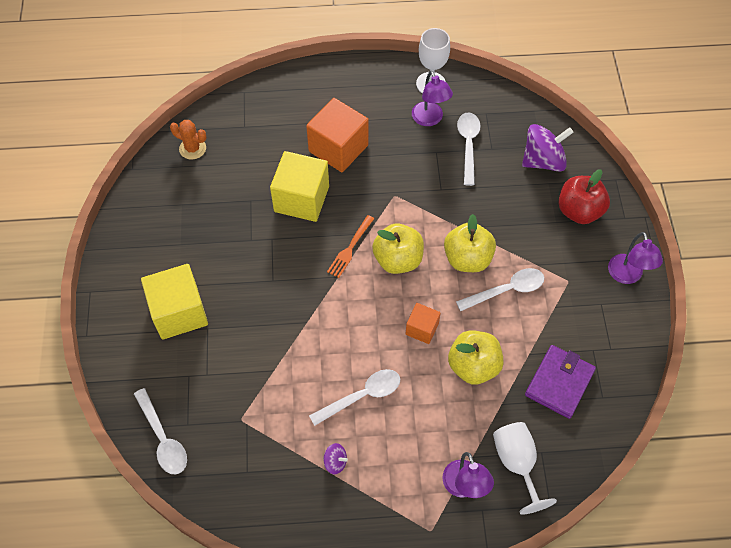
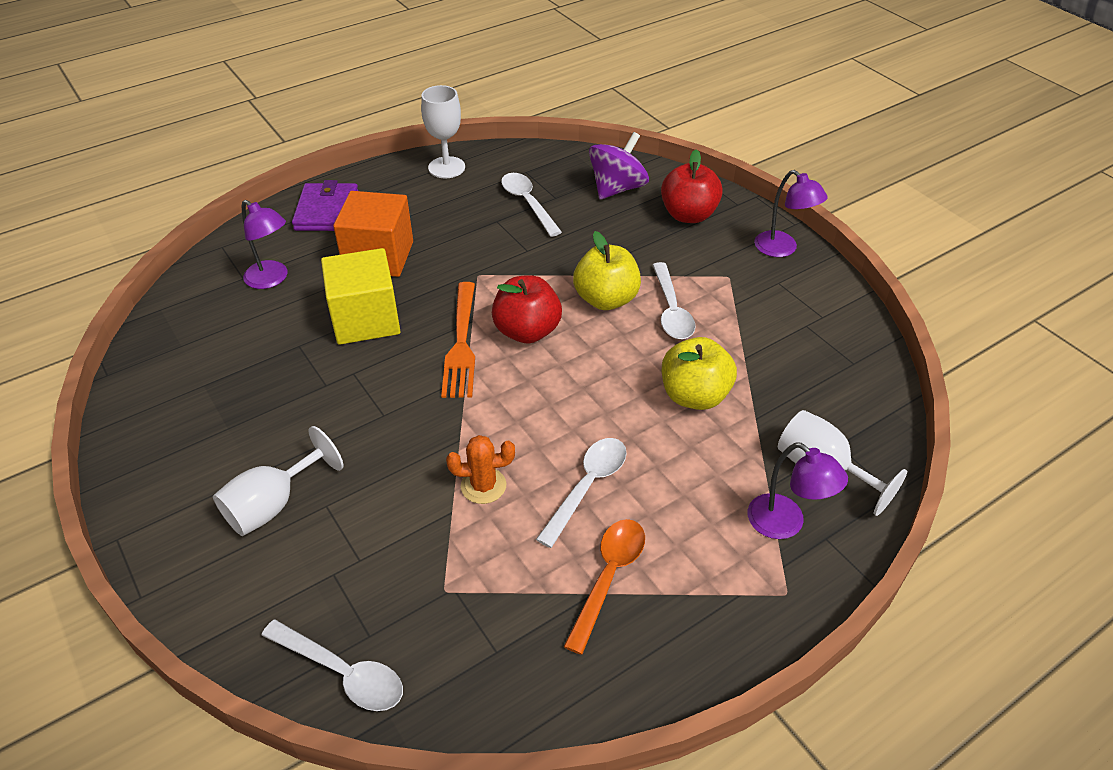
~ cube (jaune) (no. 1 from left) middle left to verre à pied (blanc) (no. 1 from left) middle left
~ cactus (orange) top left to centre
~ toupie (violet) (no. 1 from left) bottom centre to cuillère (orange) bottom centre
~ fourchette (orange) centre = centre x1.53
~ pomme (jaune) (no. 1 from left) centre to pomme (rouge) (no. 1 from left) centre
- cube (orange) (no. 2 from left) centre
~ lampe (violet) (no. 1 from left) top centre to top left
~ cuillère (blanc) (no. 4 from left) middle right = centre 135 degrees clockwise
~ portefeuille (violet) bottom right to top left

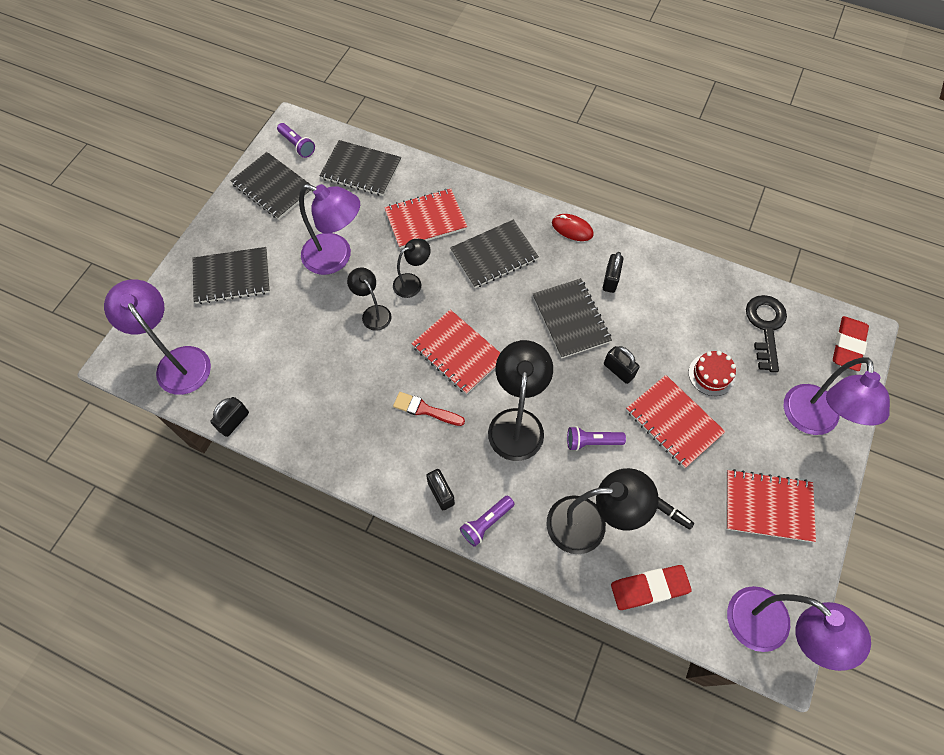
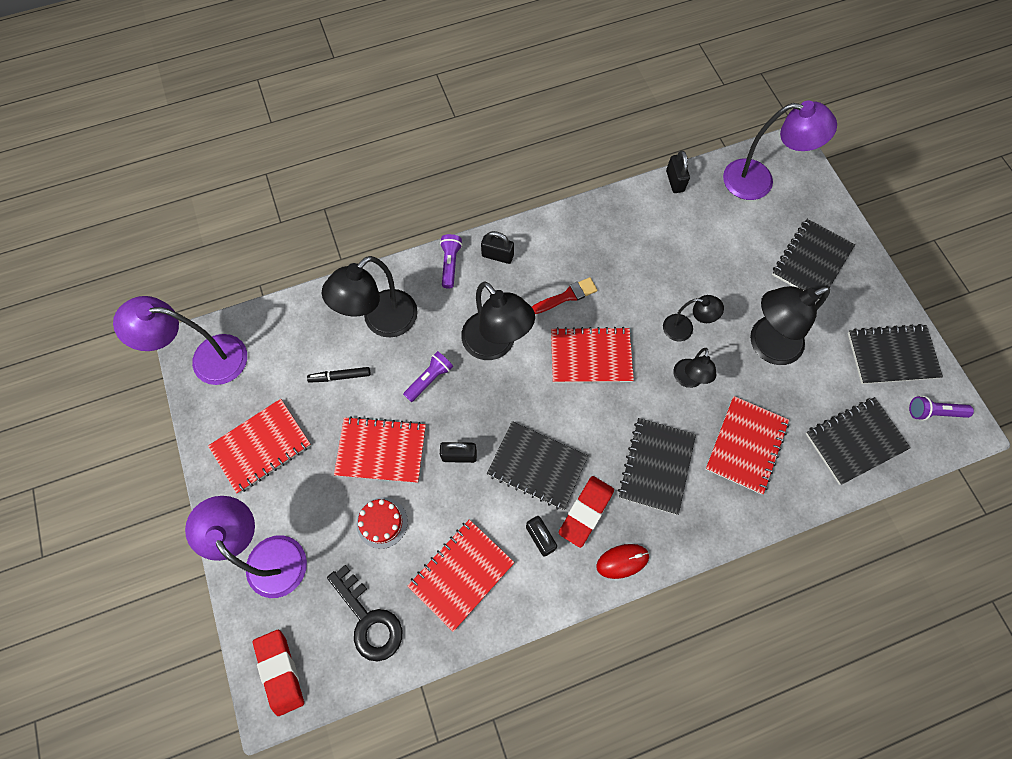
~ lampe (violet) (no. 2 from left) top centre to lampe (noir) (no. 5 from left) middle right
~ gomme (rouge) (no. 1 from left in the first image) bottom right to gomme (rouge) (no. 2 from left) bottom centre
+ carnet (rouge) (no. 3 from left) bottom centre

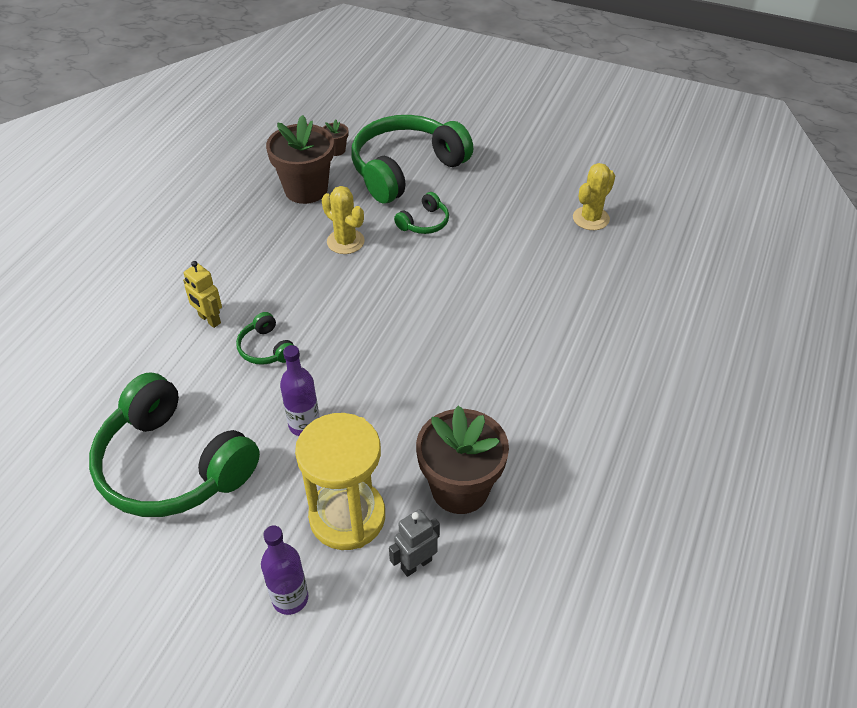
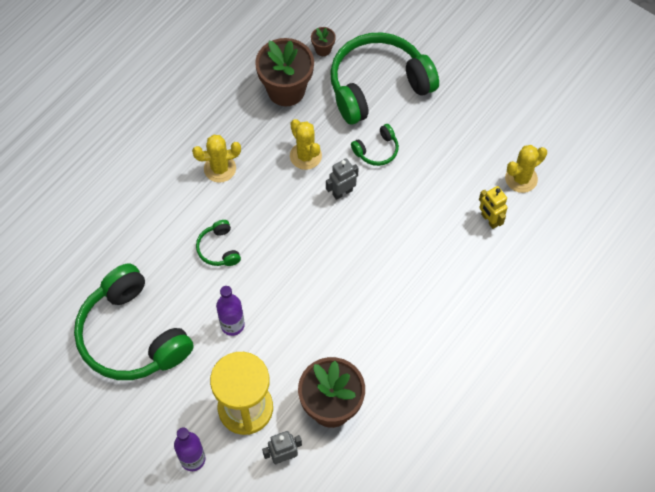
~ robot (jaune) middle left to middle right
+ cactus (jaune) (no. 1 from left) top left
+ robot (gris) (no. 2 from left) centre

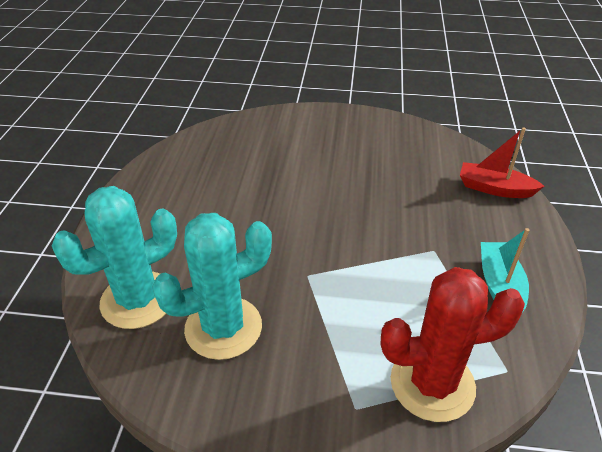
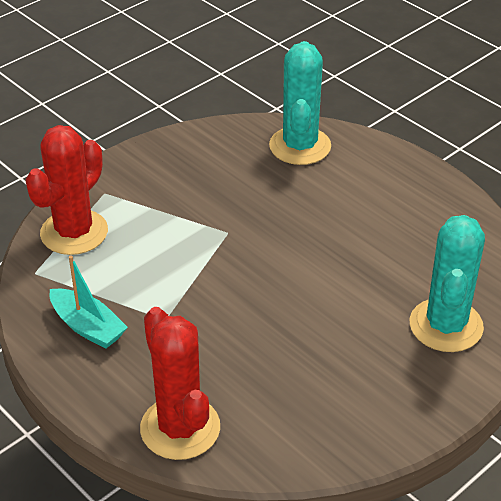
~ cactus (turquoise) (no. 2 from left) centre to middle right
~ bateau (rouge) middle right to cactus (rouge) (no. 2 from left) bottom centre

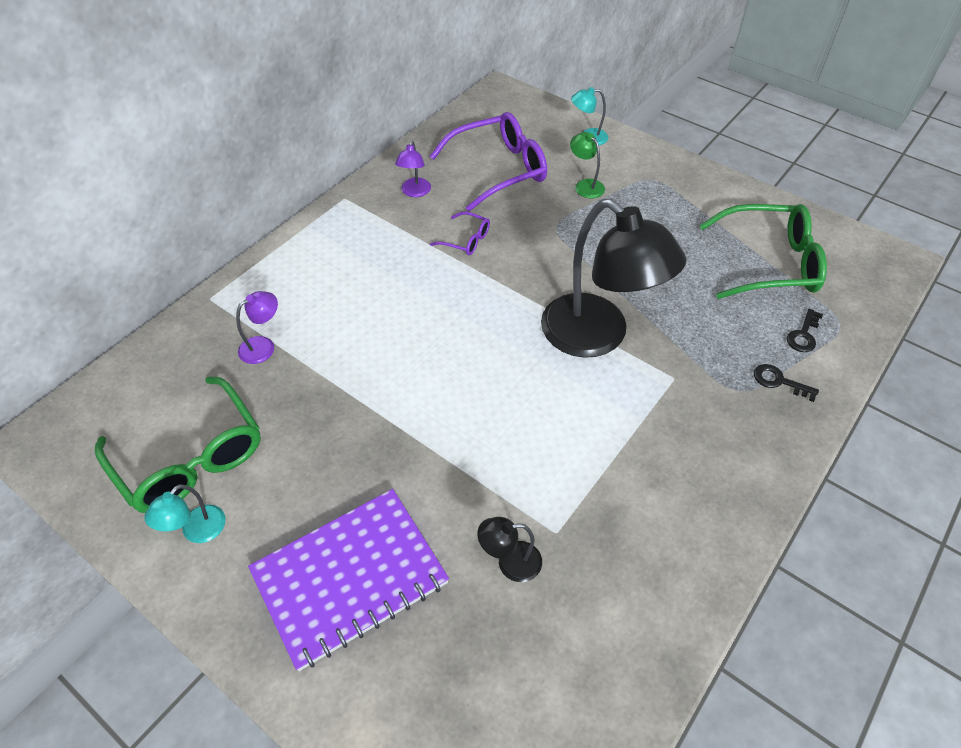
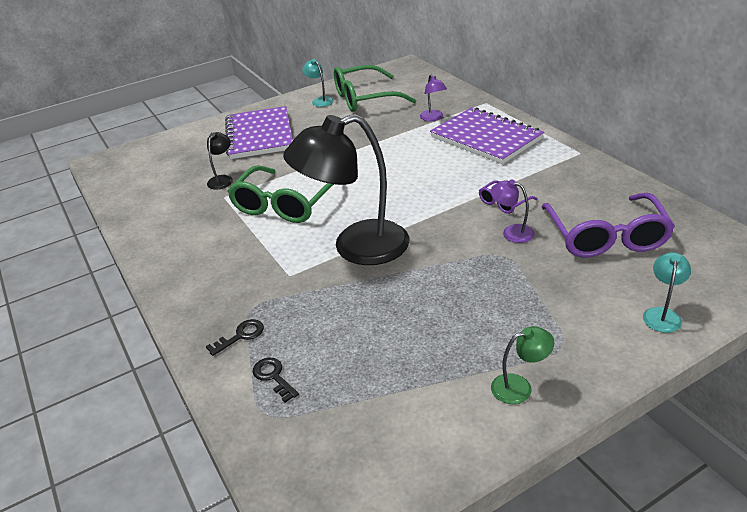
~ lampe (violet) (no. 2 from left) top centre to middle right
~ lampe (vert) top centre to bottom right
~ lunettes (vert) (no. 2 from left in the first image) middle right to lunettes (vert) (no. 1 from left) centre
+ carnet (violet) (no. 2 from left) top centre

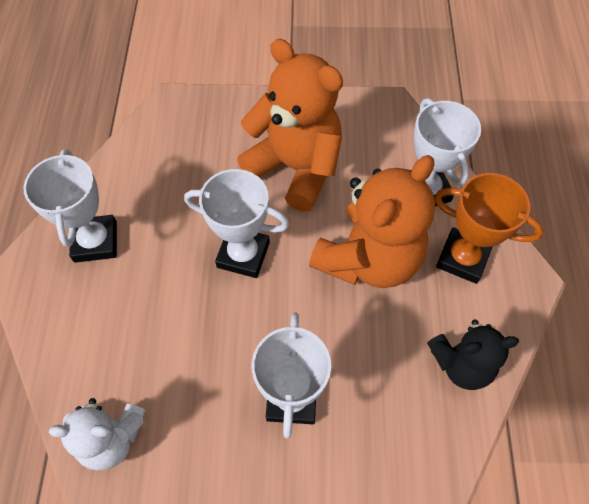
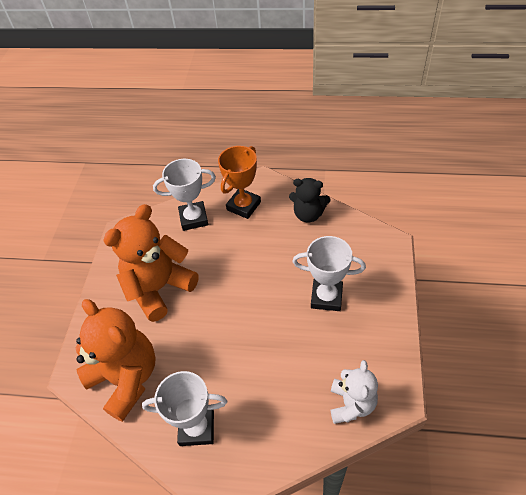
- trophée (blanc) (no. 2 from left) centre
~ ours en peluche (orange) (no. 2 from left in the first image) centre to ours en peluche (orange) (no. 1 from left) bottom left
~ ours en peluche (noir) bottom right = centre 105 degrees clockwise

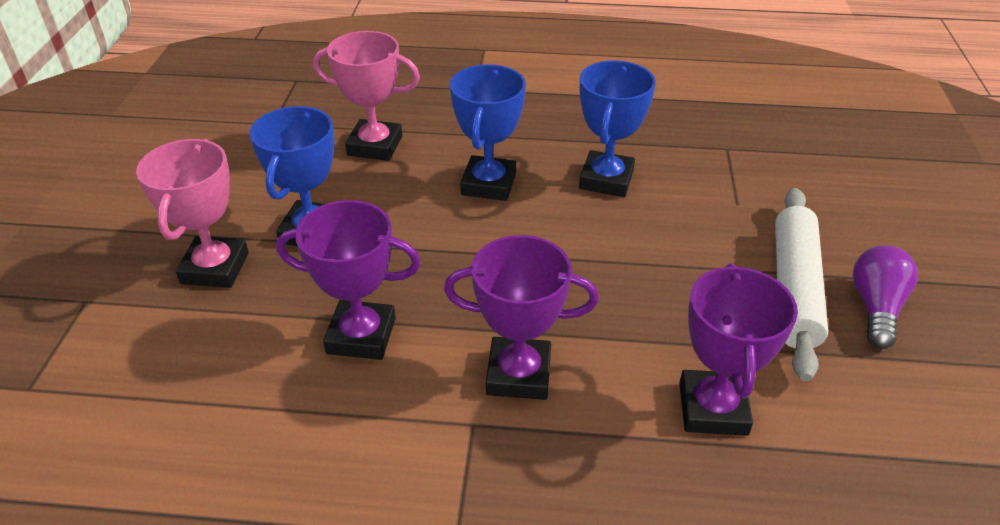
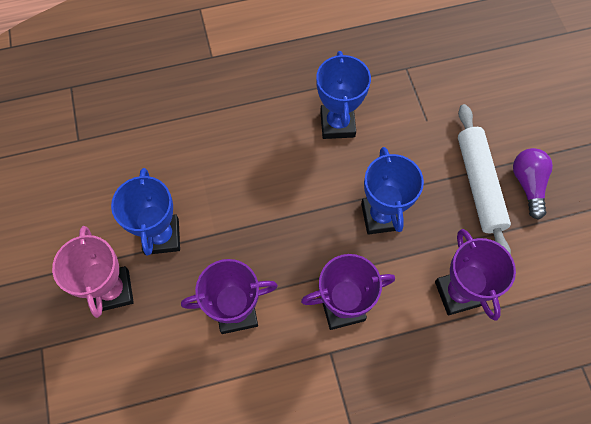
- trophée (rose) (no. 2 from left) top centre
~ trophée (bleu) (no. 2 from left in the first image) top centre to trophée (bleu) (no. 3 from left) centre

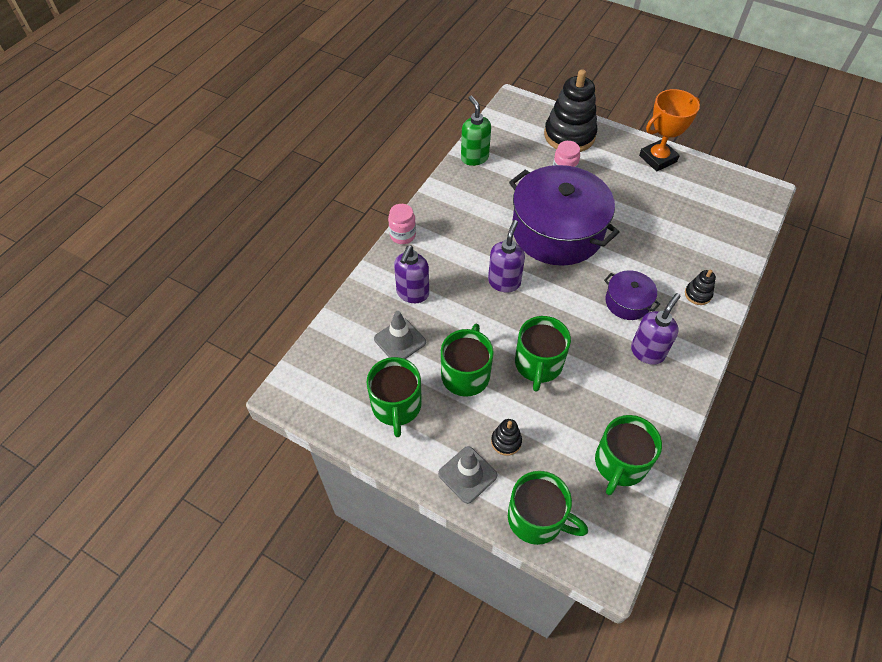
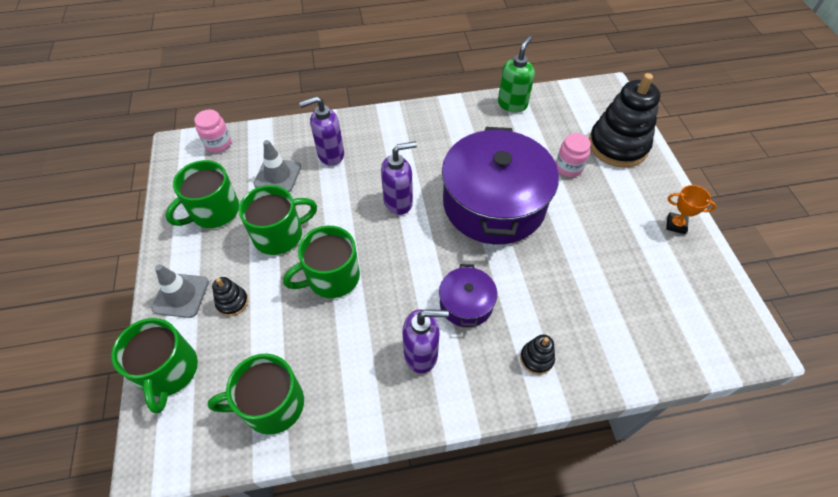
~ bocal (rose) (no. 1 from left) centre to top left
~ trophée (orange) top right = middle right x0.54

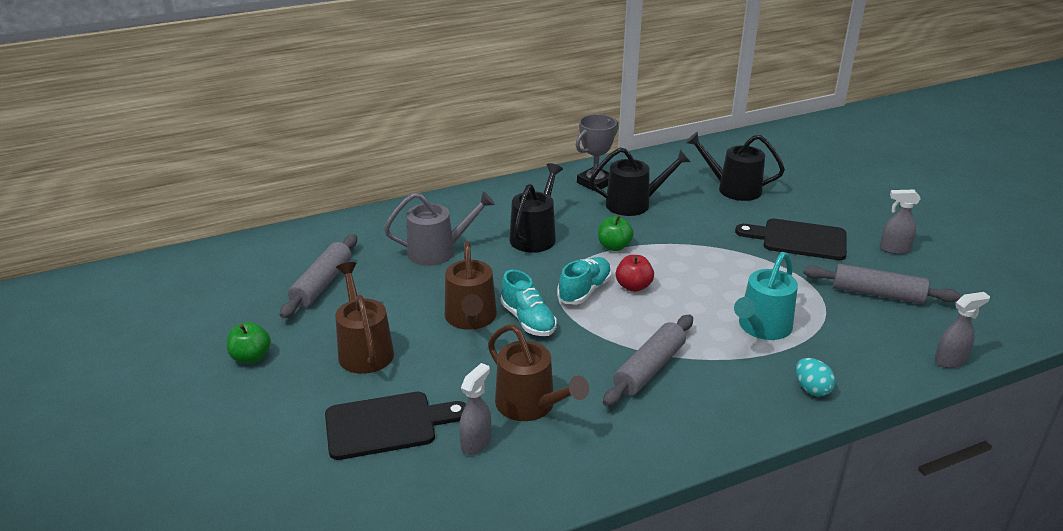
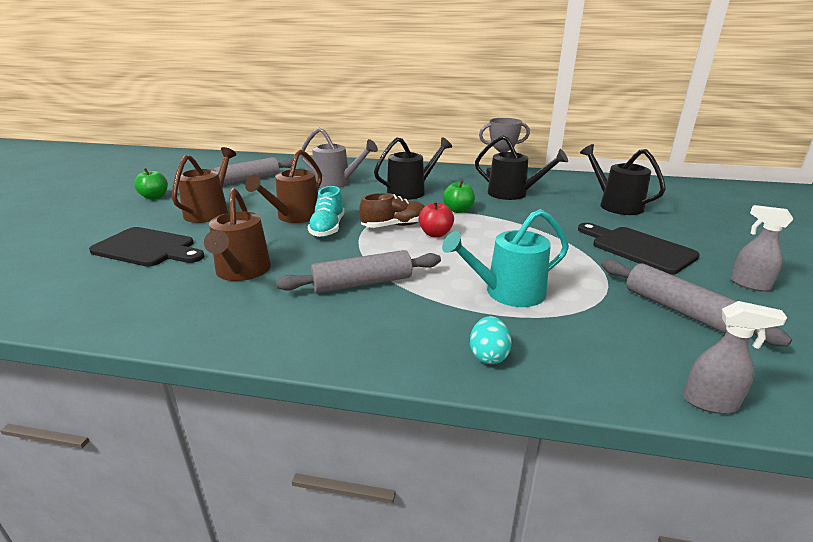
- vaporisateur (gris) (no. 1 from left) bottom centre
~ chaussure (turquoise) (no. 2 from left) centre to chaussure (marron) centre

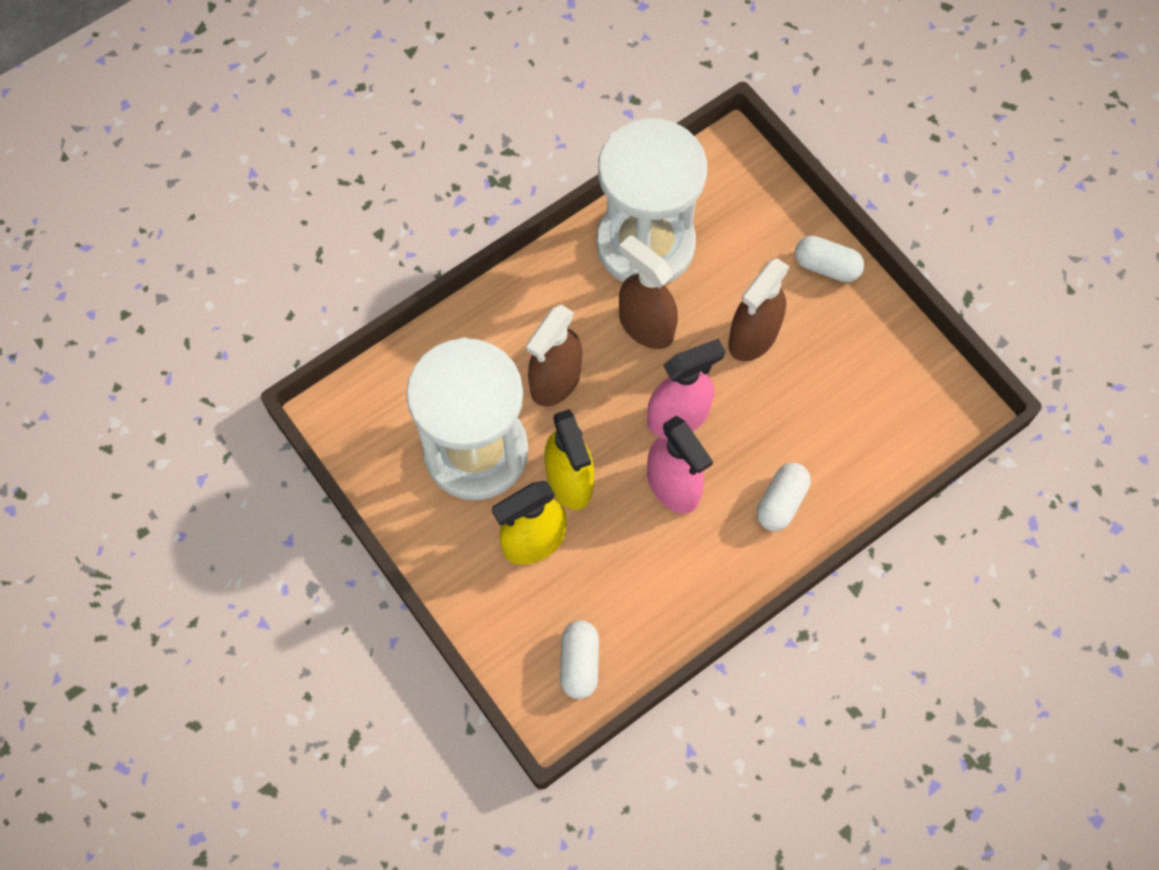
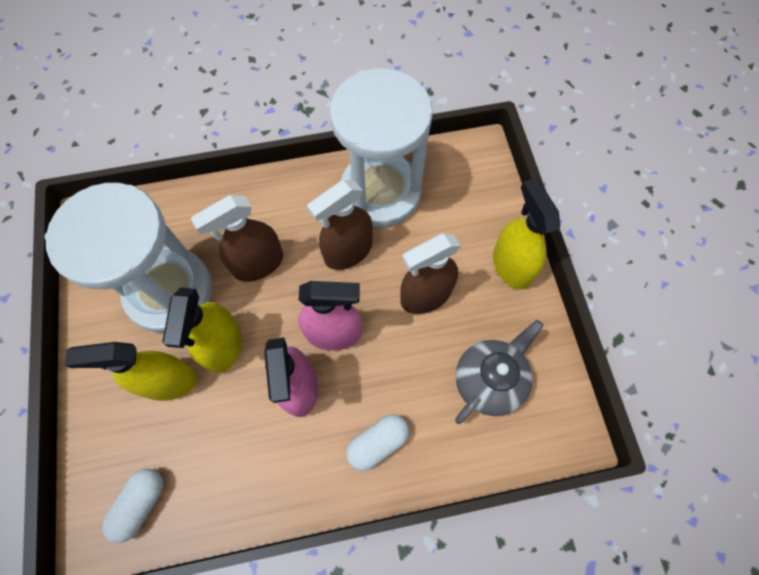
~ vaporisateur (marron) (no. 2 from left) centre = centre 105 degrees counterclockwise
~ gélule (blanc) (no. 3 from left) top right to vaporisateur (jaune) (no. 3 from left) middle right
+ théière (gris) centre

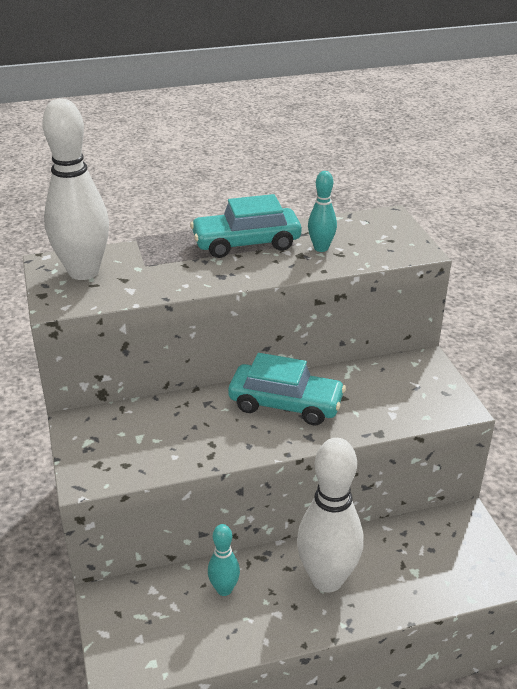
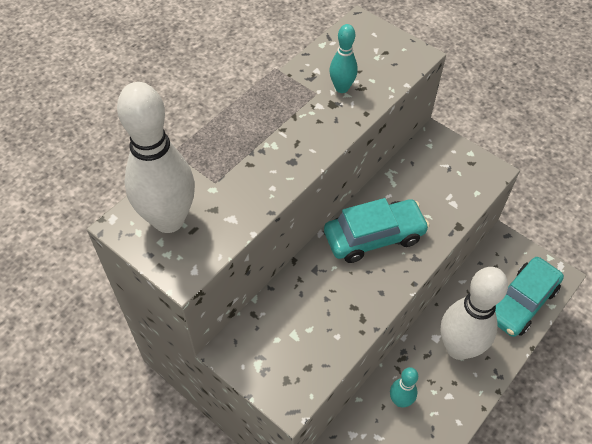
~ voiture (turquoise) (no. 1 from left in the first image) top centre to voiture (turquoise) (no. 2 from left) bottom right

